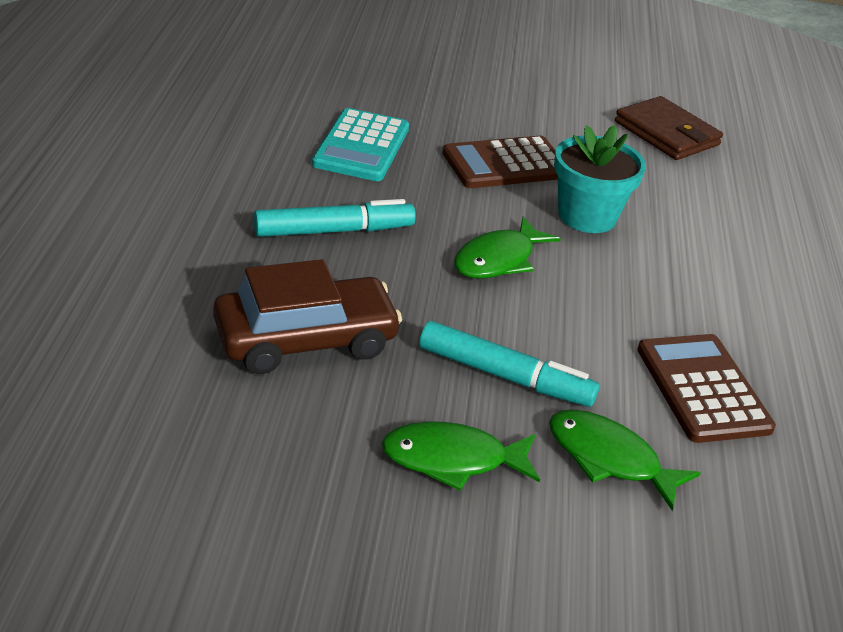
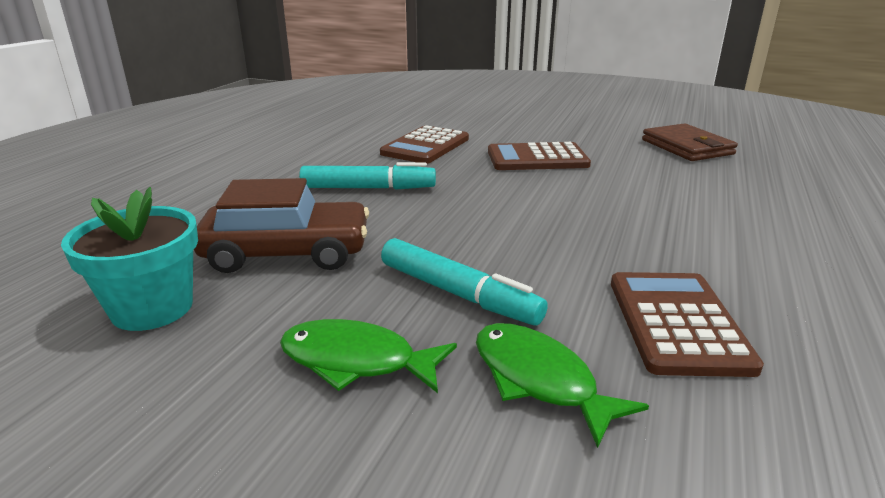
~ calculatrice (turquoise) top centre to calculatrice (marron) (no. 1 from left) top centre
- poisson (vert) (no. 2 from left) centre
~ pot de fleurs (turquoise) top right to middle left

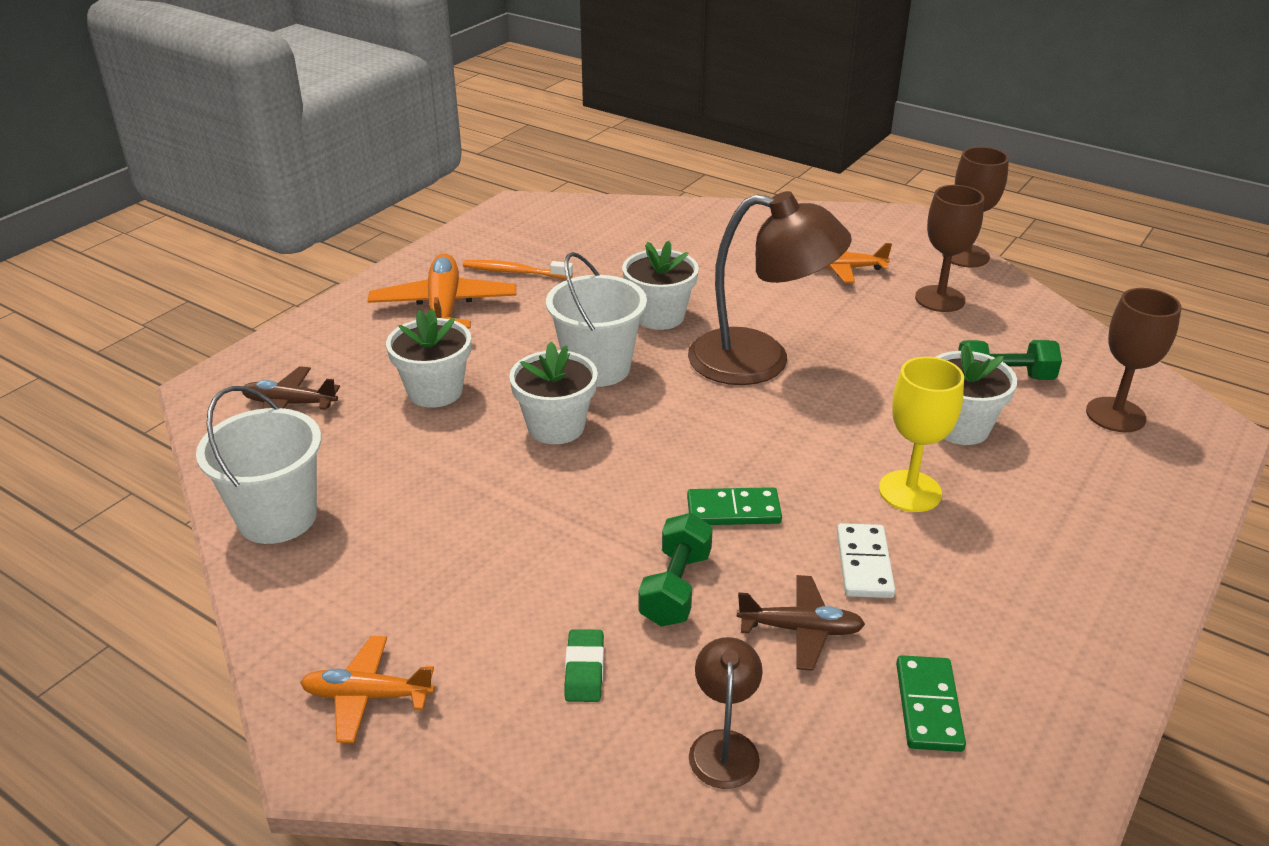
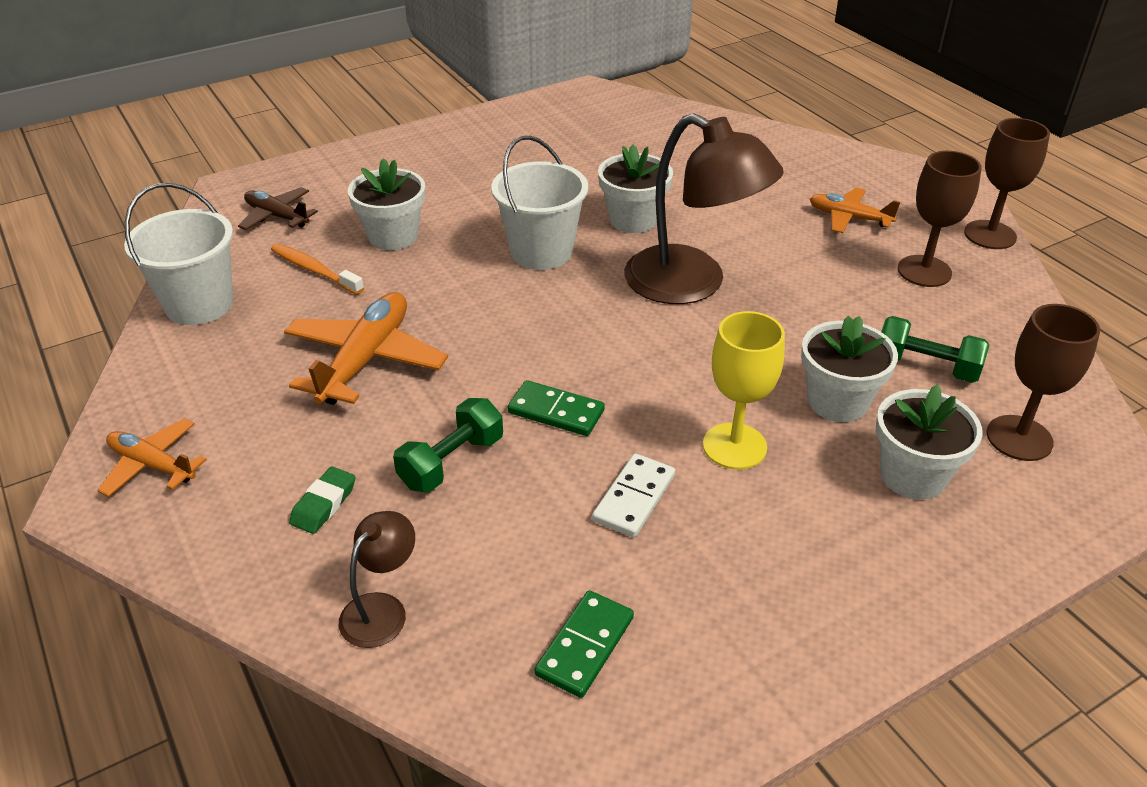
~ avion (orange) (no. 2 from left) centre to middle left
~ brosse à dents (orange) top centre to middle left
~ pot de fleurs (blanc) (no. 2 from left in the first image) centre to pot de fleurs (blanc) (no. 4 from left) middle right
- avion (marron) (no. 2 from left) bottom centre

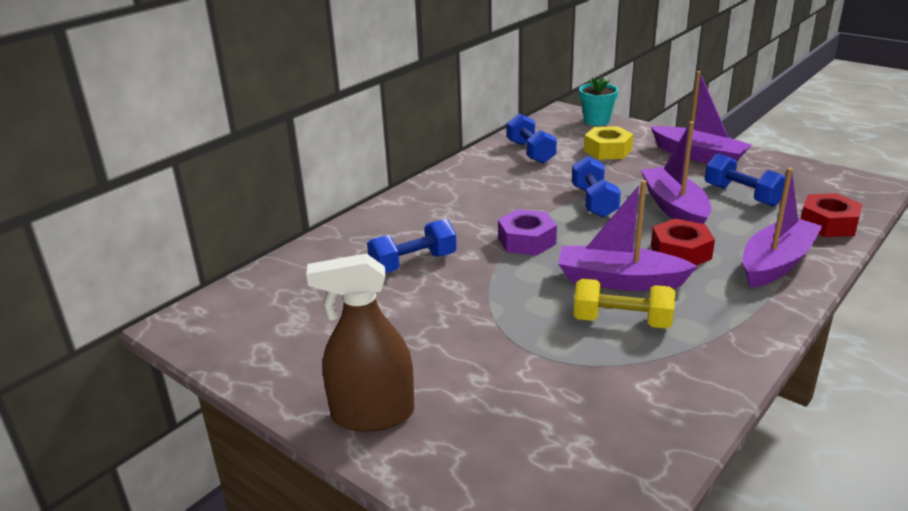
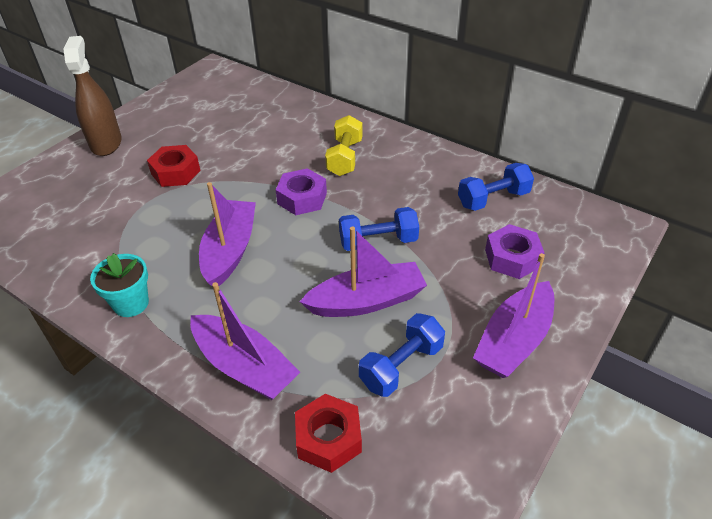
- haltère (bleu) (no. 1 from left) centre
~ haltère (jaune) middle right to top centre
~ pot de fleurs (turquoise) top centre to middle left
~ écrou (jaune) top right to écrou (violet) (no. 2 from left) middle right
~ écrou (rouge) (no. 1 from left) middle right to top left

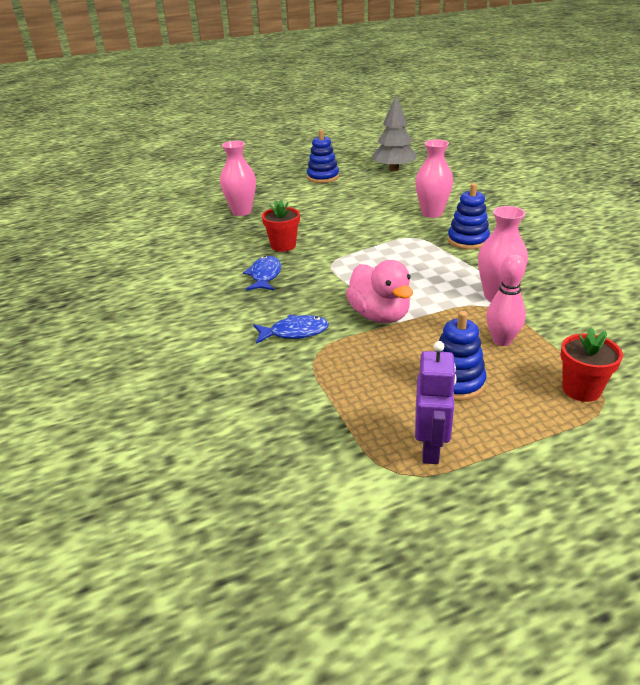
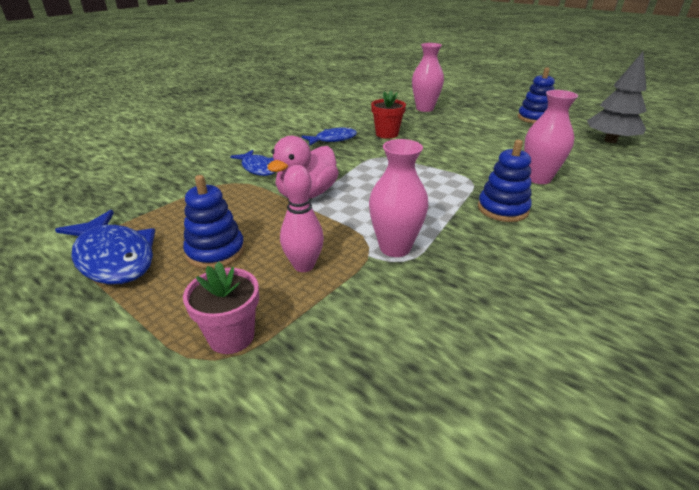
~ robot (violet) middle right to poisson (bleu) (no. 1 from left) middle left
~ pot de fleurs (rouge) (no. 2 from left) middle right to pot de fleurs (rose) middle left

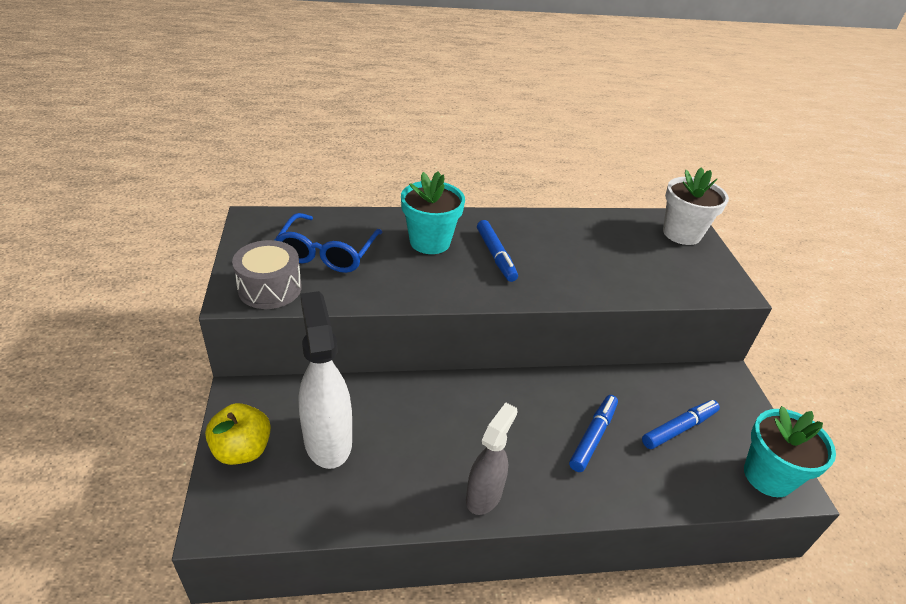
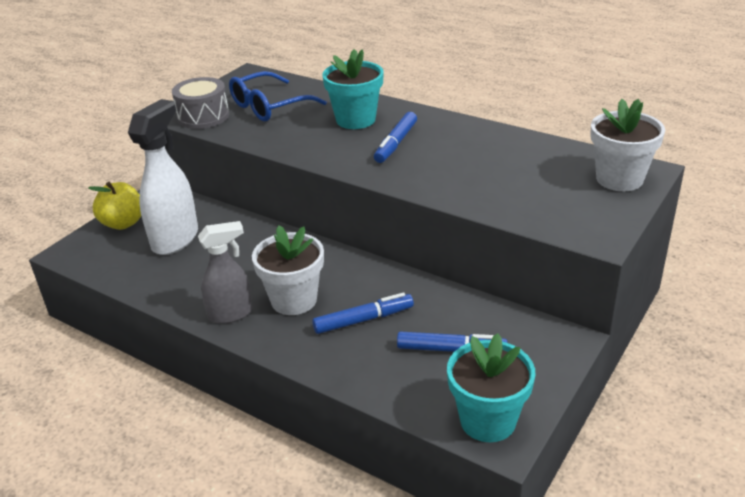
+ pot de fleurs (blanc) (no. 1 from left) centre

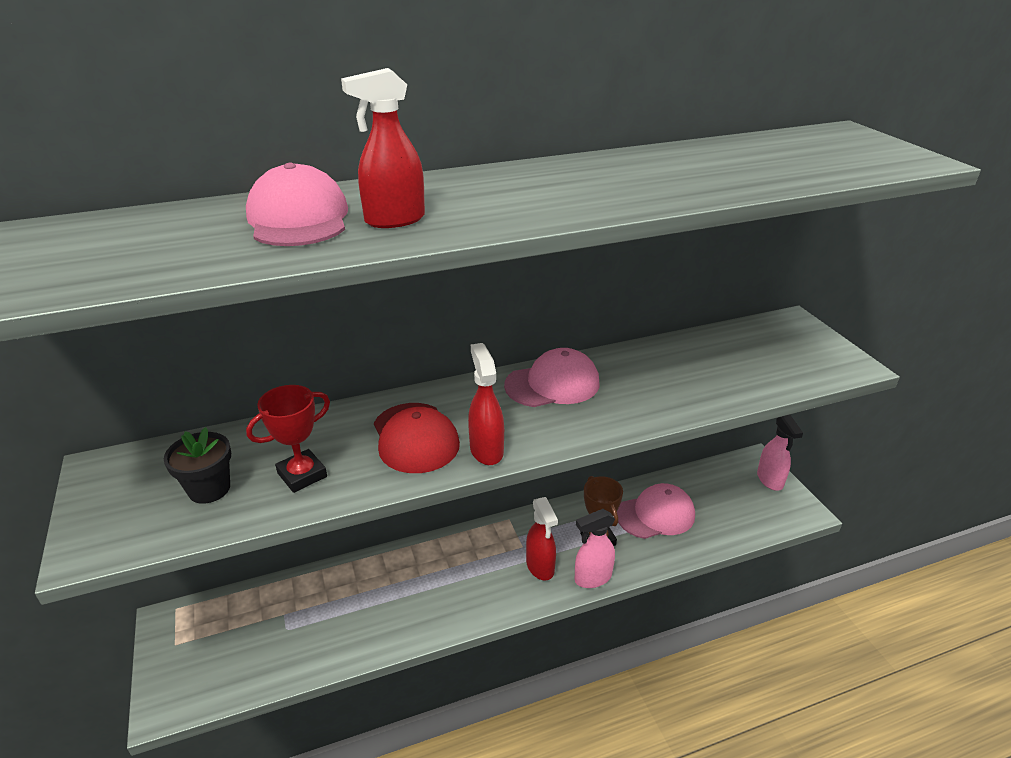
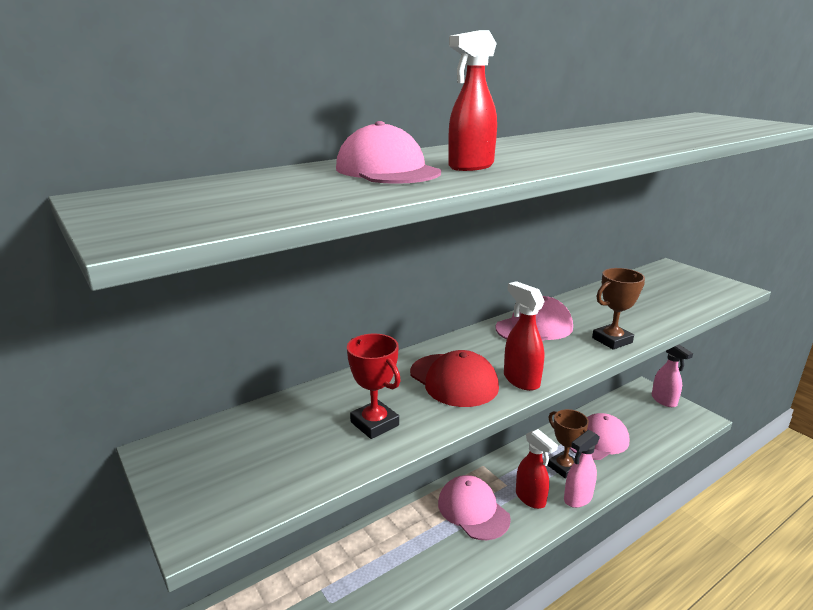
- pot de fleurs (noir) middle left
~ trophée (rouge) middle left = centre 75 degrees counterclockwise
+ casquette (rose) (no. 2 from left) bottom centre
+ trophée (marron) (no. 2 from left) middle right

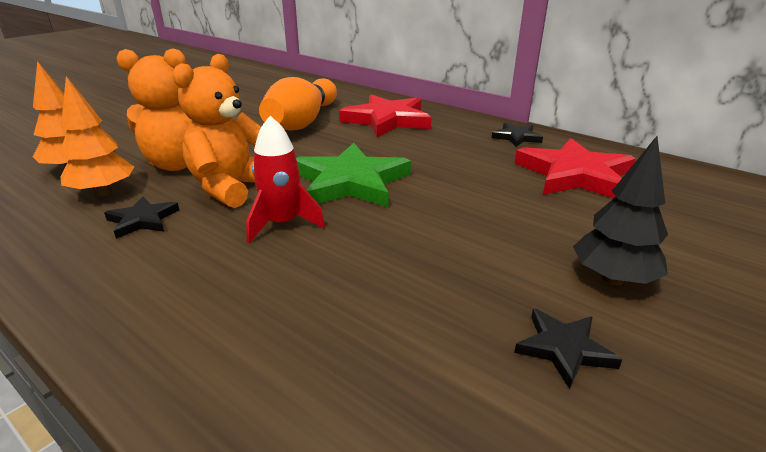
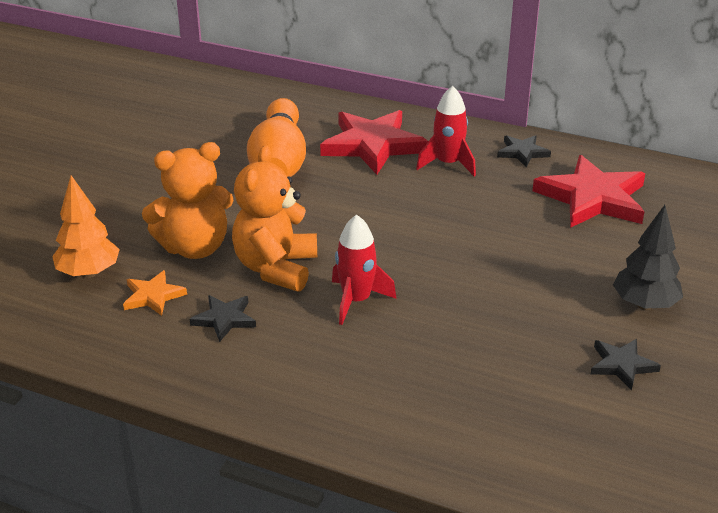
~ arbre (orange) (no. 2 from left) top left to étoile (orange) middle left
- étoile (vert) centre
+ fusée (rouge) (no. 2 from left) top centre

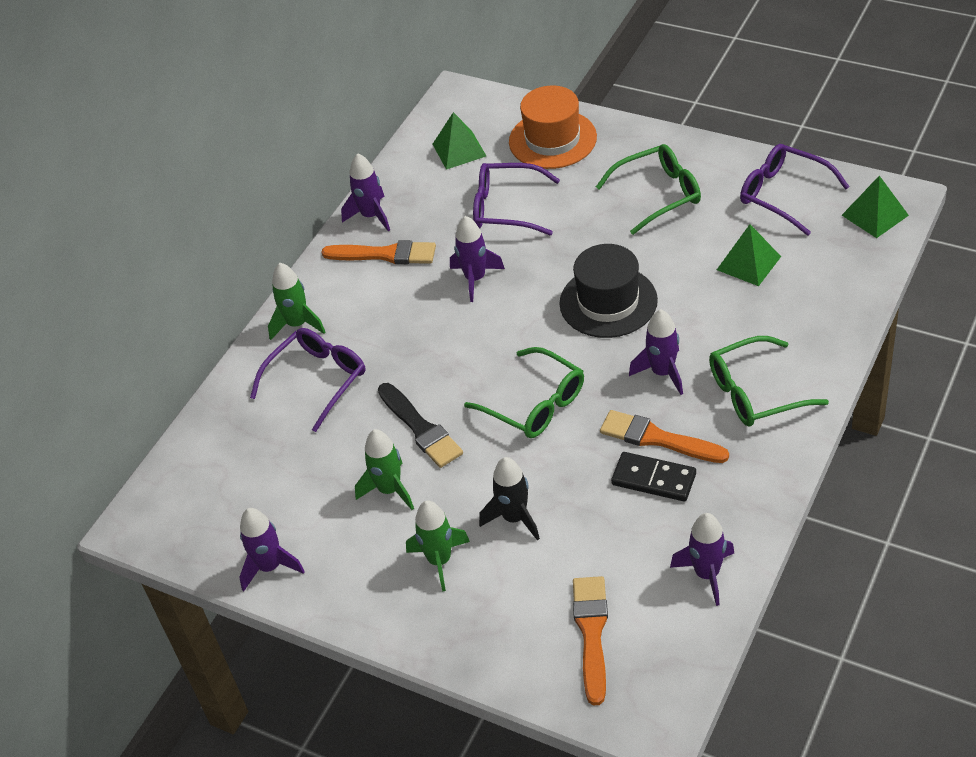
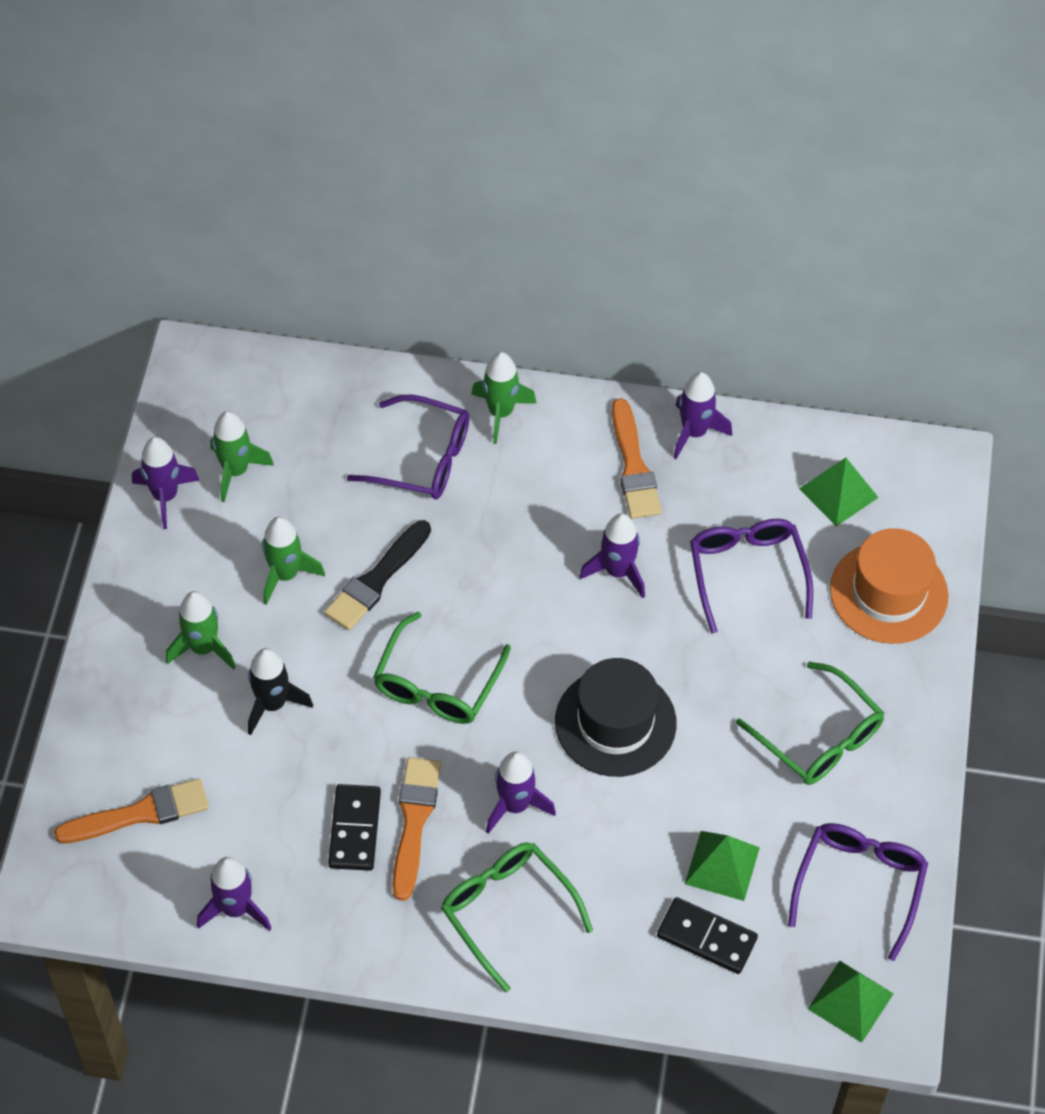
+ fusée (vert) (no. 2 from left) middle left
+ domino (noir) (no. 2 from left) bottom right

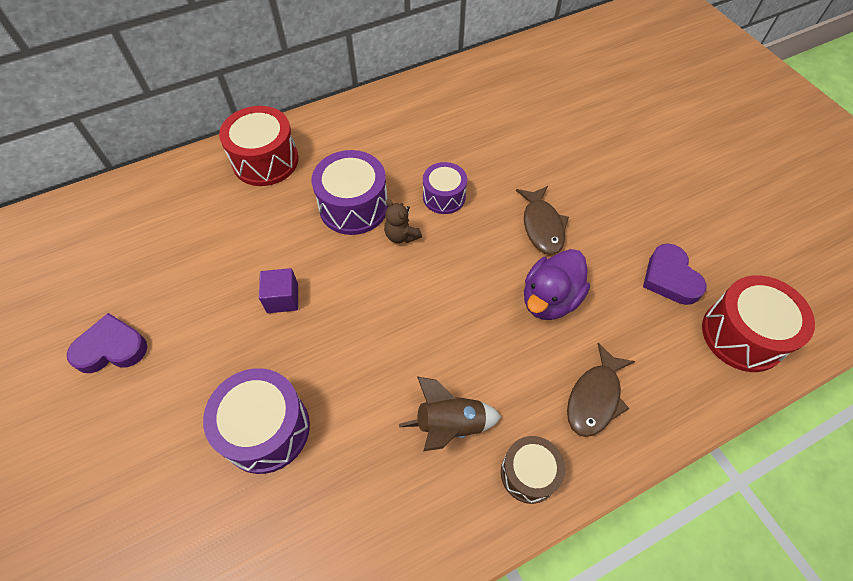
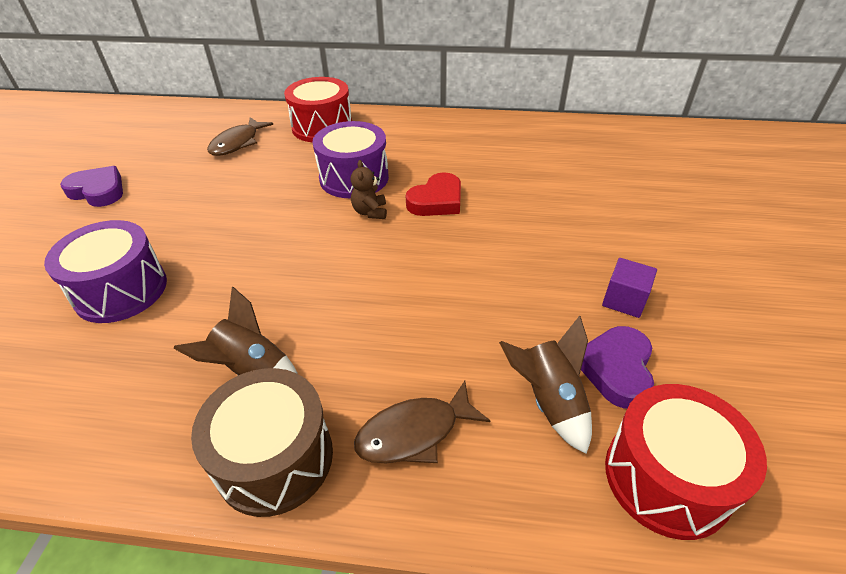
~ cube (violet) middle left to middle right
~ tambour (violet) (no. 3 from left) top centre to cœur (rouge) centre
~ tambour (marron) bottom centre = bottom left x1.59
~ poisson (marron) (no. 1 from left) centre to top left
- canard (violet) centre
+ fusée (marron) (no. 2 from left) bottom centre

